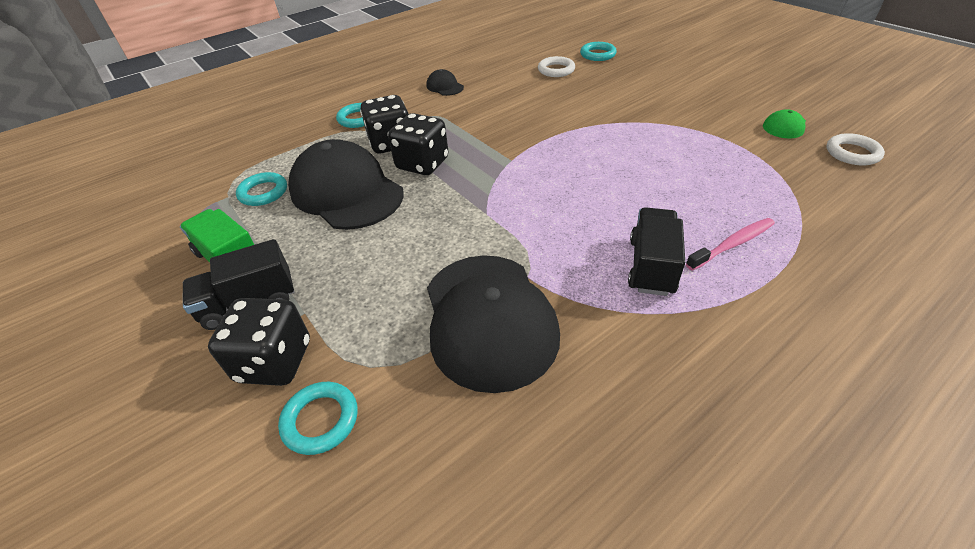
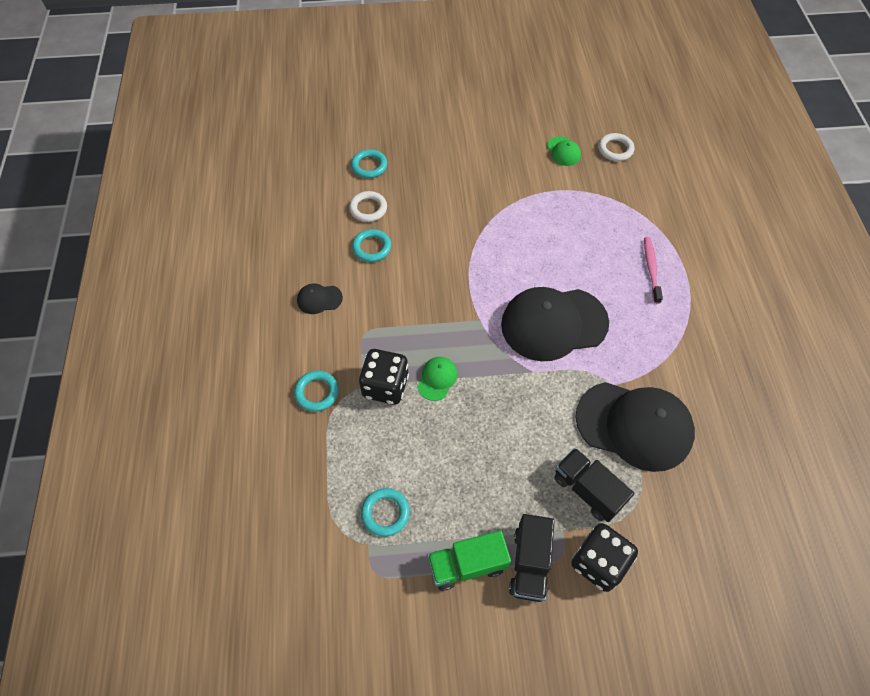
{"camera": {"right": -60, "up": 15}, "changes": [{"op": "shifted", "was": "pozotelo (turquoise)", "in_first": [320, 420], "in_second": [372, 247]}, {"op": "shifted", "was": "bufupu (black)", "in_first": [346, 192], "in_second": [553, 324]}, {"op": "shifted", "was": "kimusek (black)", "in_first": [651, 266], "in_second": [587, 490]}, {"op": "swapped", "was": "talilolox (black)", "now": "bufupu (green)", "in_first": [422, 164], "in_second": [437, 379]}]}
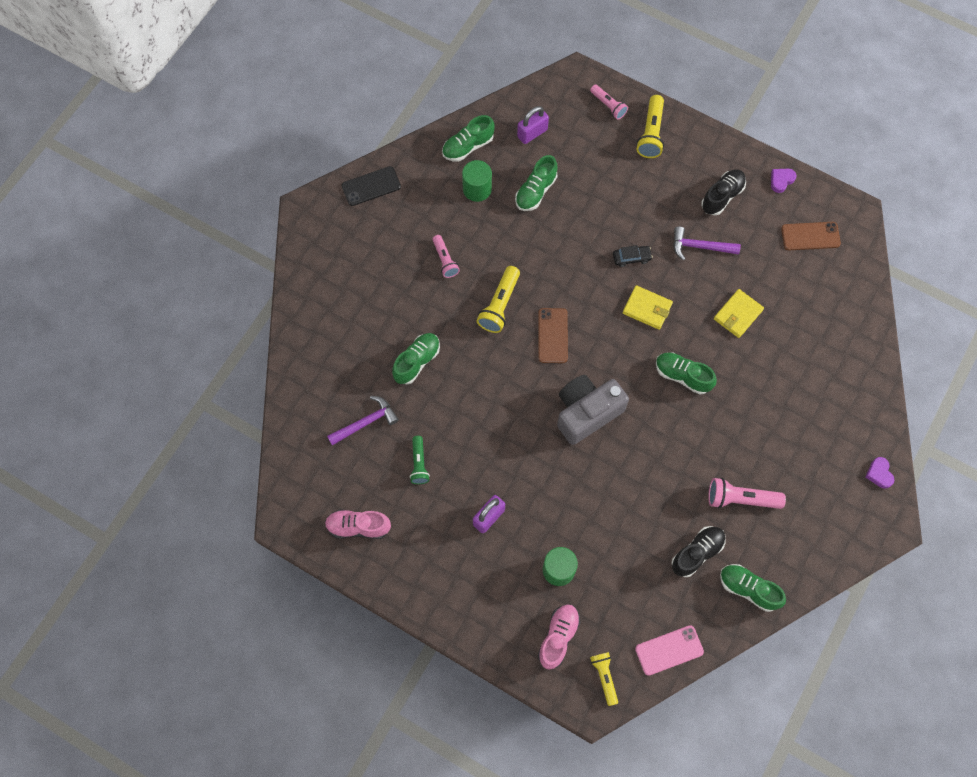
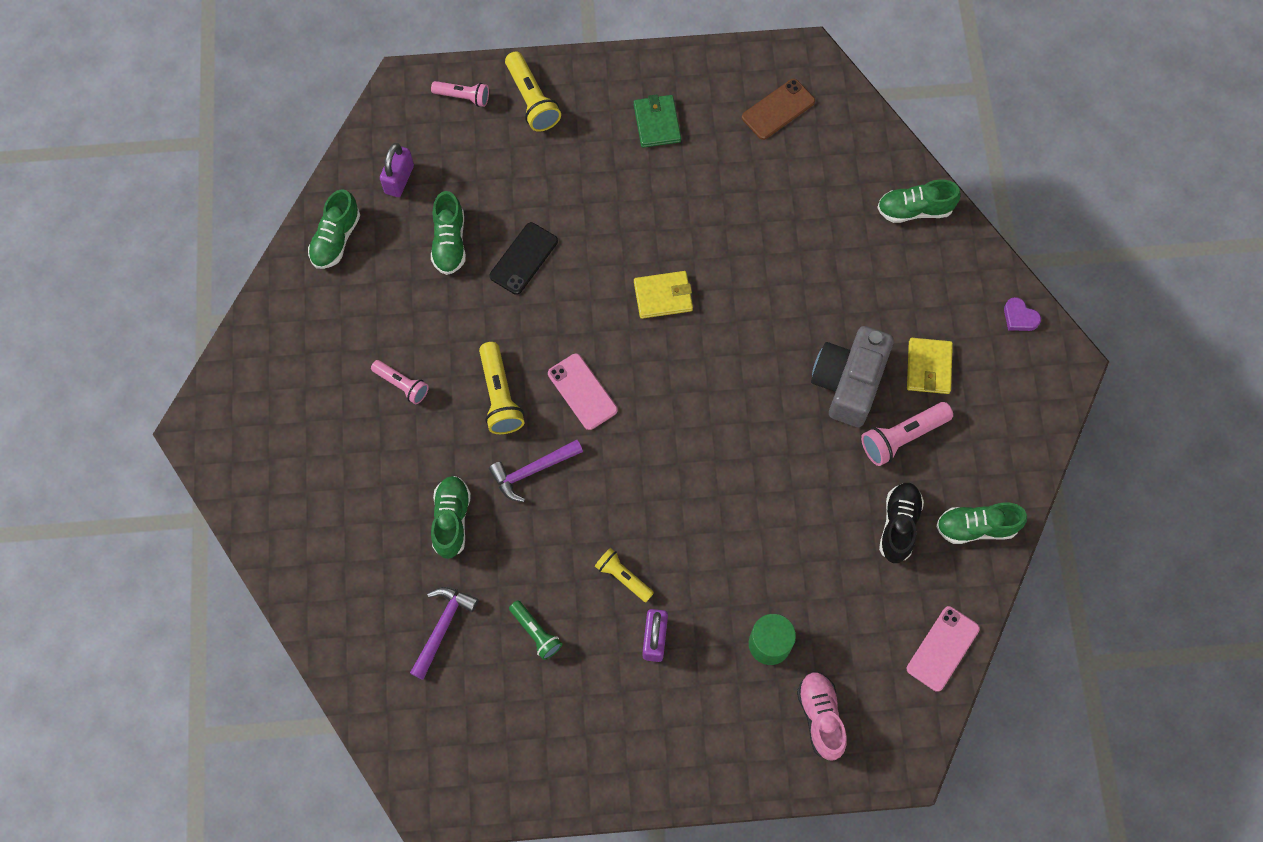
{"camera": {"right": -35, "up": 0}, "changes": [{"op": "gone", "was": "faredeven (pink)", "in_first": [358, 527]}, {"op": "gone", "was": "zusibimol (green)", "in_first": [477, 189]}, {"op": "gone", "was": "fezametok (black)", "in_first": [631, 258]}, {"op": "gone", "was": "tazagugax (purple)", "in_first": [781, 180]}, {"op": "shifted", "was": "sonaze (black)", "in_first": [371, 186], "in_second": [524, 258]}, {"op": "shifted", "was": "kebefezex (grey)", "in_first": [586, 412], "in_second": [848, 383]}, {"op": "shifted", "was": "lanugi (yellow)", "in_first": [604, 677], "in_second": [623, 577]}, {"op": "shifted", "was": "faredeven (green)", "in_first": [682, 376], "in_second": [914, 210]}, {"op": "shifted", "was": "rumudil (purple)", "in_first": [699, 247], "in_second": [532, 471]}, {"op": "shifted", "was": "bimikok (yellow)", "in_first": [738, 314], "in_second": [928, 367]}, {"op": "swapped", "was": "faredeven (black)", "now": "bimikok (green)", "in_first": [722, 196], "in_second": [657, 123]}, {"op": "repainted", "was": "sonaze (brown)", "now": "sonaze (pink)", "in_first": [552, 335], "in_second": [582, 392]}]}
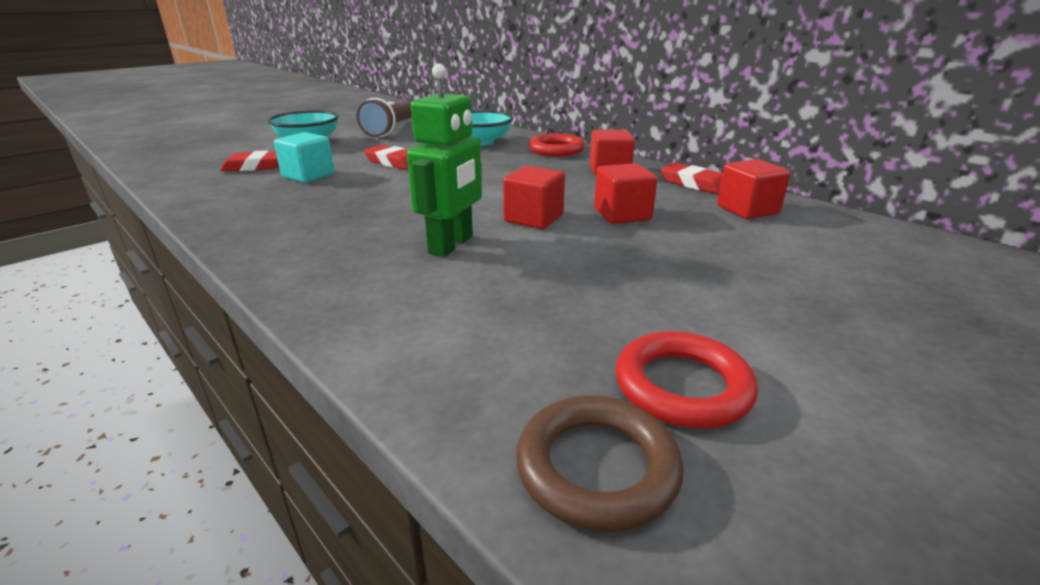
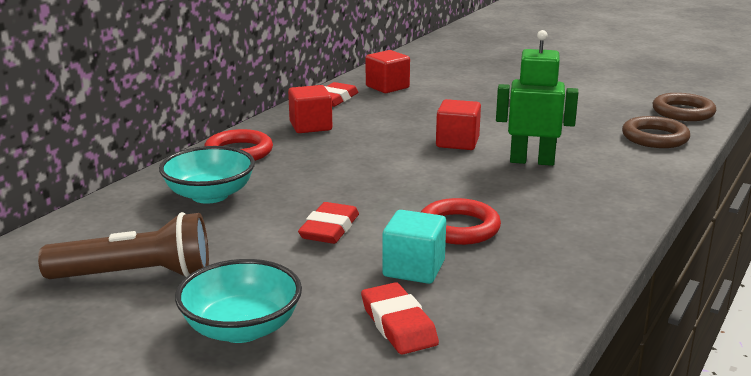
{"camera": {"right": -105, "up": -5}, "changes": [{"op": "gone", "was": "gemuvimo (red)", "in_first": [622, 215]}, {"op": "new", "now": "pozotelo (brown)", "in_second": [655, 137]}, {"op": "shifted", "was": "pozotelo (red)", "in_first": [682, 386], "in_second": [459, 228]}]}
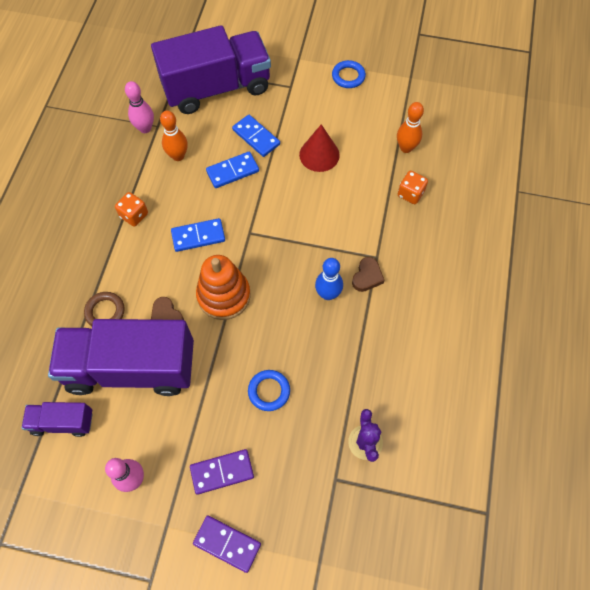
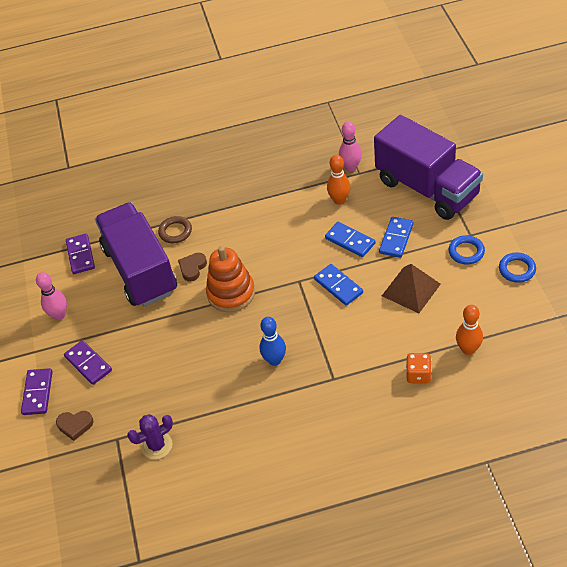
{"camera": {"right": 70, "up": -15}, "changes": [{"op": "gone", "was": "talilolox (orange)", "in_first": [134, 215]}, {"op": "shifted", "was": "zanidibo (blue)", "in_first": [198, 236], "in_second": [338, 286]}, {"op": "shifted", "was": "pozotelo (blue)", "in_first": [269, 391], "in_second": [466, 252]}, {"op": "shifted", "was": "tazagugax (brown)", "in_first": [367, 276], "in_second": [75, 425]}, {"op": "swapped", "was": "kimusek (purple)", "now": "zanidibo (purple)", "in_first": [63, 422], "in_second": [80, 255]}, {"op": "swapped", "was": "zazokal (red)", "now": "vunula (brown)", "in_first": [319, 155], "in_second": [411, 289]}]}
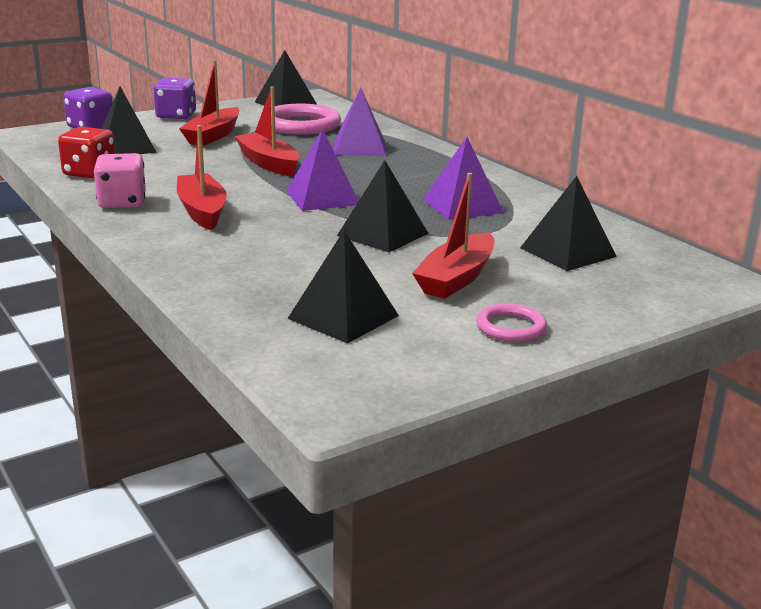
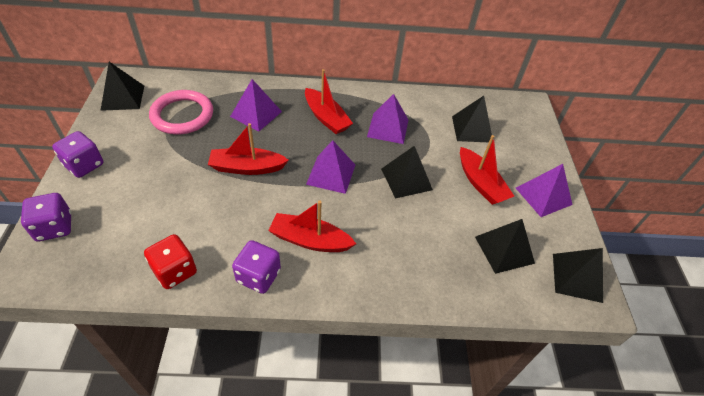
{"camera": {"right": -60, "up": 25}, "changes": [{"op": "shifted", "was": "vunula (black)", "in_first": [125, 147], "in_second": [577, 277]}, {"op": "shifted", "was": "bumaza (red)", "in_first": [213, 136], "in_second": [326, 118]}, {"op": "swapped", "was": "pozotelo (pink)", "now": "vunula (purple)", "in_first": [511, 327], "in_second": [543, 196]}, {"op": "repainted", "was": "talilolox (pink)", "now": "talilolox (purple)", "in_first": [122, 202], "in_second": [258, 276]}]}
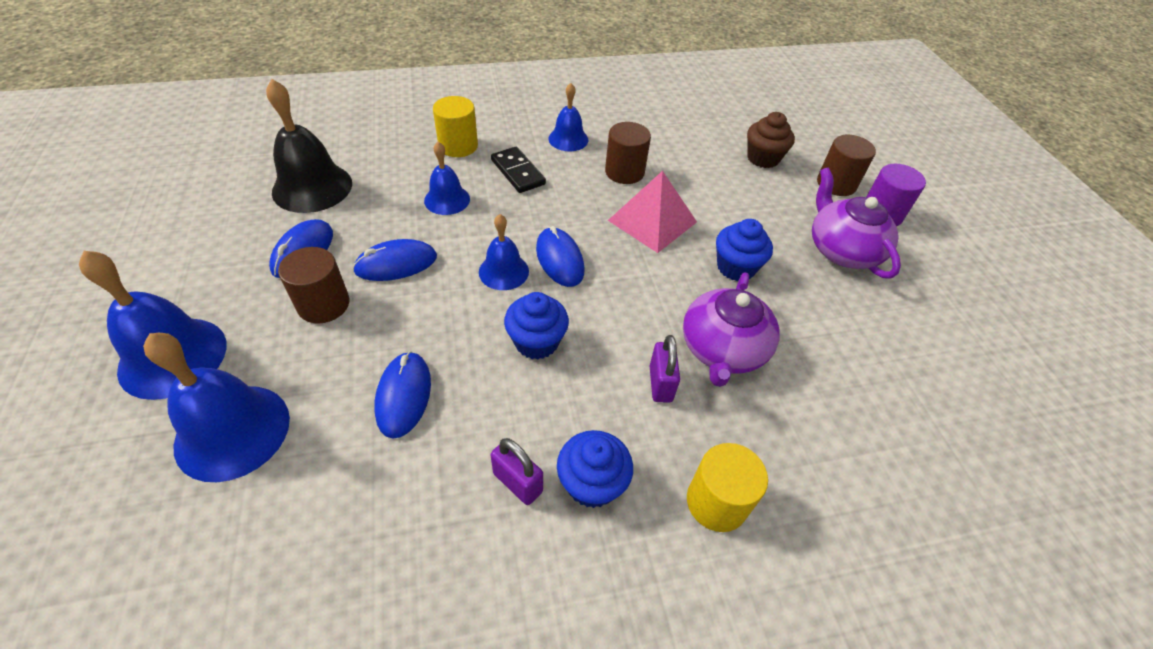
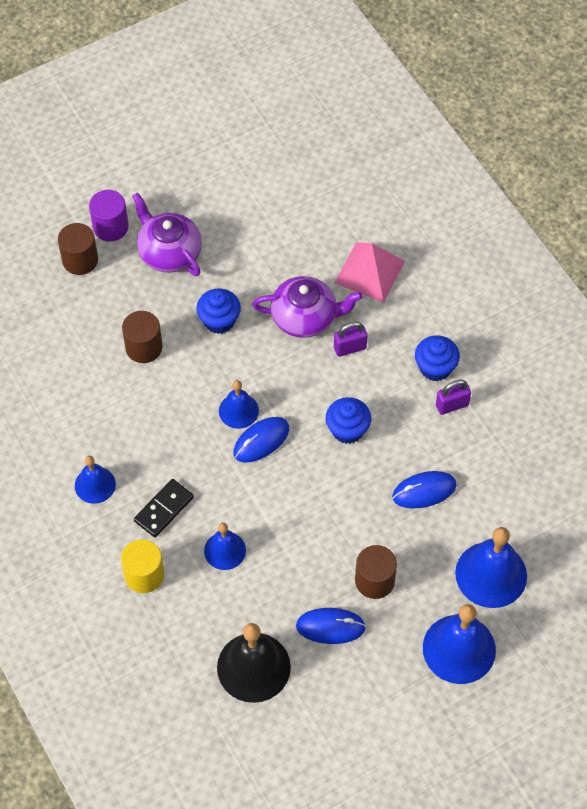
{"camera": {"right": -105, "up": 10}, "changes": [{"op": "gone", "was": "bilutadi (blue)", "in_first": [396, 264]}, {"op": "gone", "was": "zusibimol (yellow)", "in_first": [716, 502]}, {"op": "gone", "was": "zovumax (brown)", "in_first": [763, 158]}, {"op": "shifted", "was": "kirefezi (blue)", "in_first": [503, 271], "in_second": [238, 410]}, {"op": "shifted", "was": "zusibimol (brown)", "in_first": [624, 172], "in_second": [144, 347]}, {"op": "shifted", "was": "vunula (pink)", "in_first": [652, 221], "in_second": [369, 272]}, {"op": "rotated", "was": "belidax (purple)", "in_first": [517, 482], "in_second": [452, 405], "clockwise": 45}, {"op": "rotated", "was": "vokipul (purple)", "in_first": [842, 250], "in_second": [169, 252], "clockwise": 90}]}
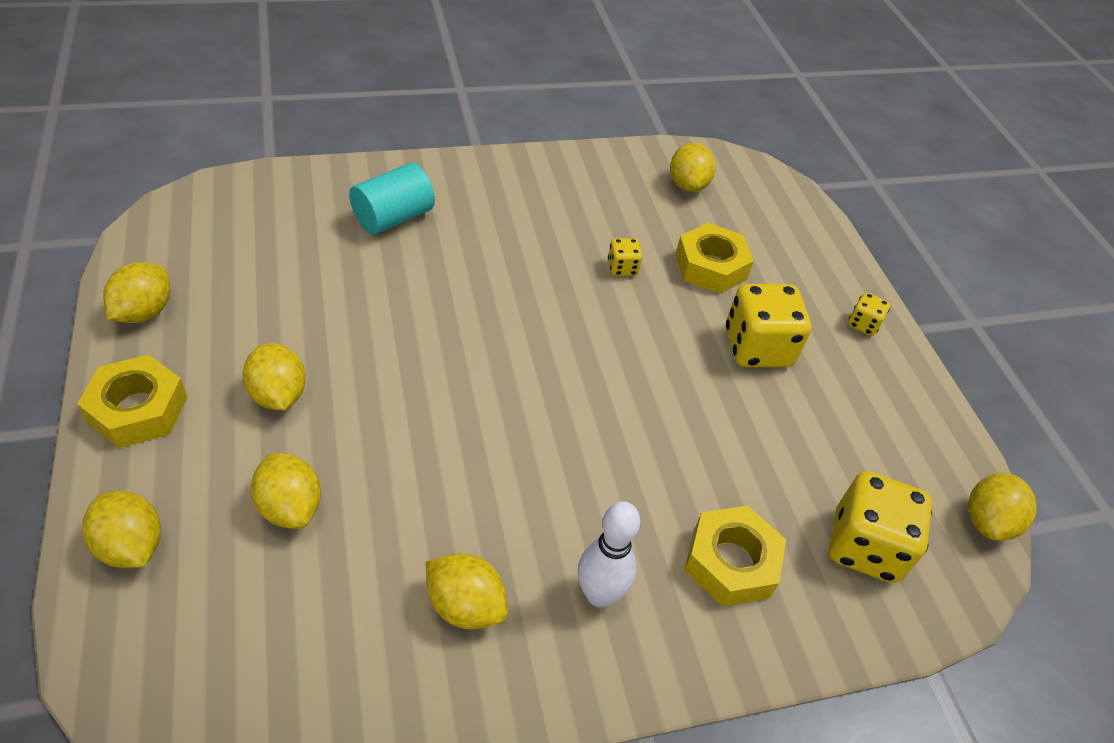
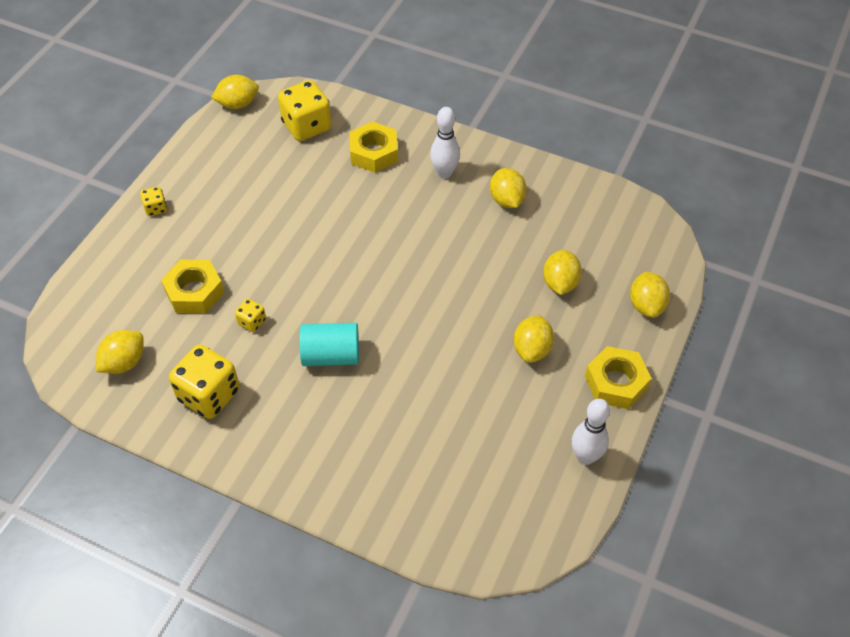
{"camera": {"right": -135, "up": 5}, "changes": [{"op": "shifted", "was": "zusibimol (turquoise)", "in_first": [393, 218], "in_second": [331, 355]}, {"op": "shifted", "was": "talilolox (yellow)", "in_first": [757, 348], "in_second": [209, 395]}, {"op": "swapped", "was": "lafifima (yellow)", "now": "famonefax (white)", "in_first": [144, 312], "in_second": [585, 457]}]}
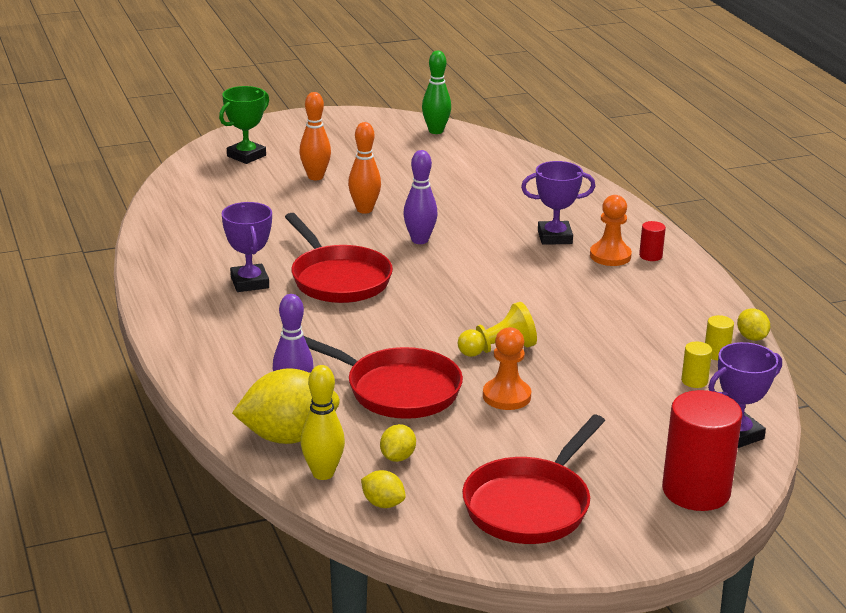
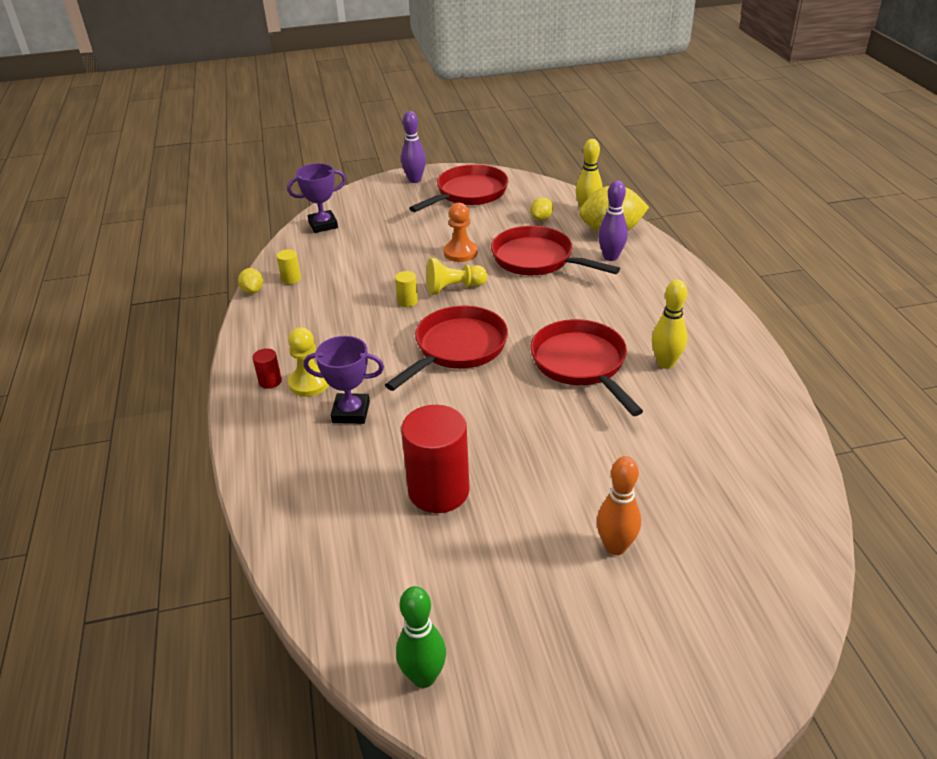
{"camera": {"right": -170, "up": 10}, "changes": [{"op": "gone", "was": "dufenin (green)", "in_first": [246, 156]}, {"op": "gone", "was": "famonefax (orange)", "in_first": [364, 210]}, {"op": "gone", "was": "lafifima (yellow)", "in_first": [383, 504]}, {"op": "new", "now": "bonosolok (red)", "in_second": [457, 348]}, {"op": "shifted", "was": "famonefax (purple)", "in_first": [420, 240], "in_second": [415, 180]}, {"op": "shifted", "was": "zusibimol (red)", "in_first": [696, 491], "in_second": [439, 491]}, {"op": "shifted", "was": "zusibimol (yellow)", "in_first": [694, 381], "in_second": [407, 301]}, {"op": "swapped", "was": "dufenin (purple)", "now": "famonefax (yellow)", "in_first": [249, 282], "in_second": [665, 363]}, {"op": "repainted", "was": "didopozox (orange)", "now": "didopozox (yellow)", "in_first": [610, 256], "in_second": [309, 383]}]}
